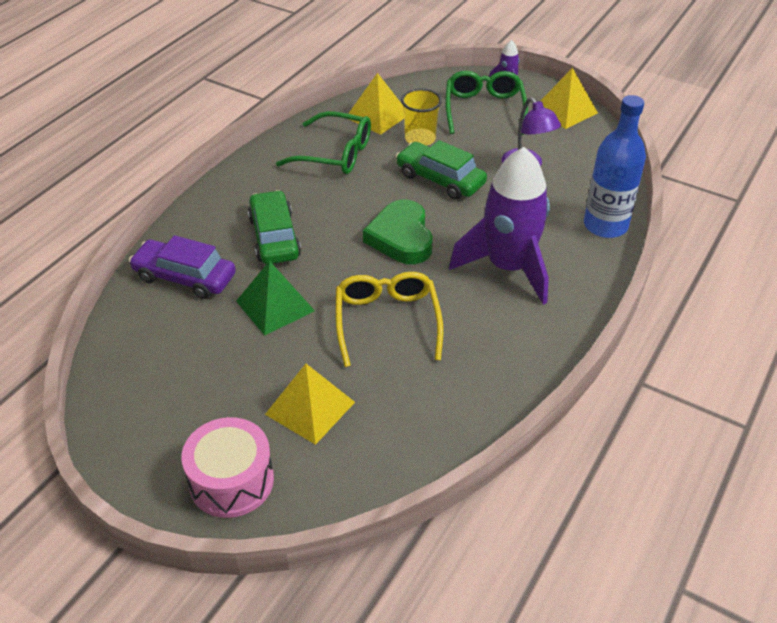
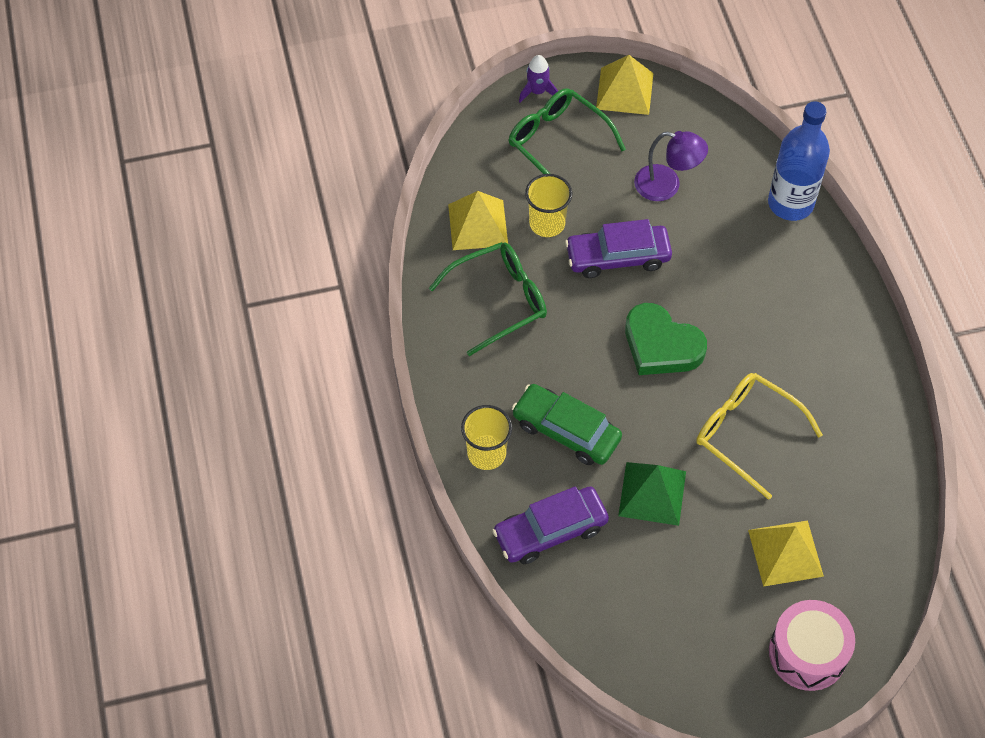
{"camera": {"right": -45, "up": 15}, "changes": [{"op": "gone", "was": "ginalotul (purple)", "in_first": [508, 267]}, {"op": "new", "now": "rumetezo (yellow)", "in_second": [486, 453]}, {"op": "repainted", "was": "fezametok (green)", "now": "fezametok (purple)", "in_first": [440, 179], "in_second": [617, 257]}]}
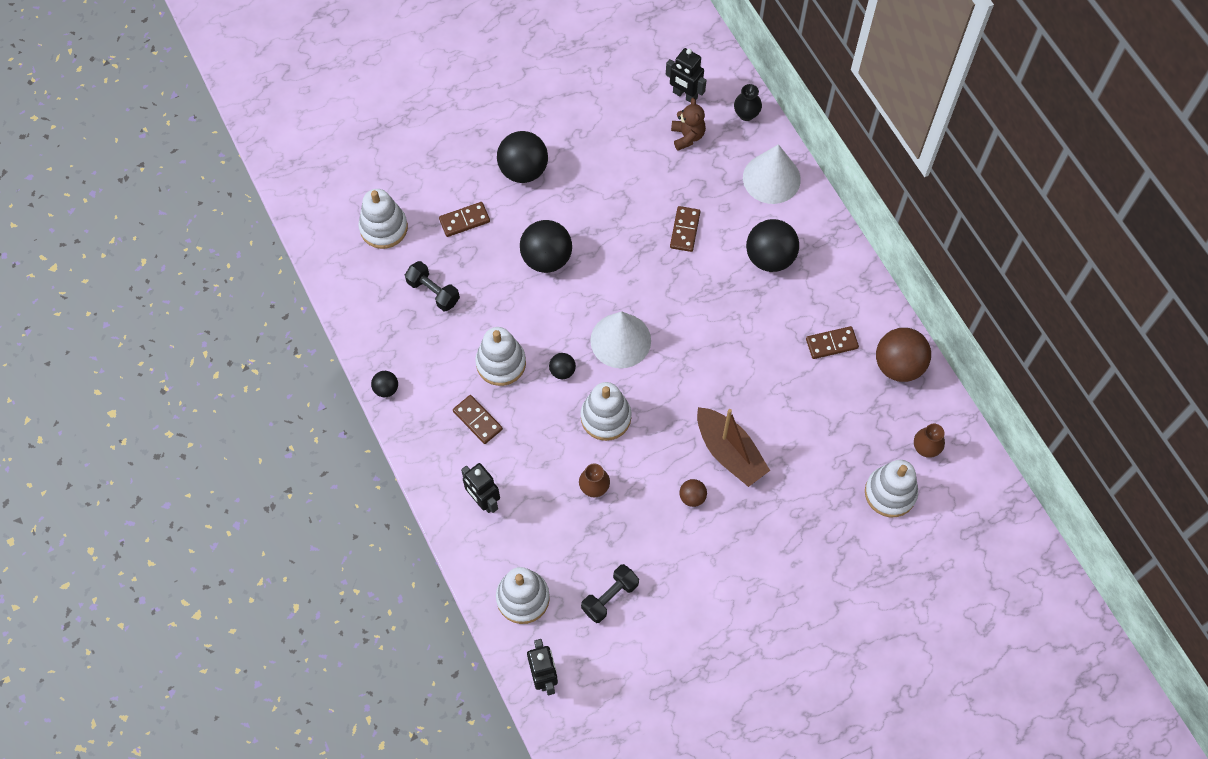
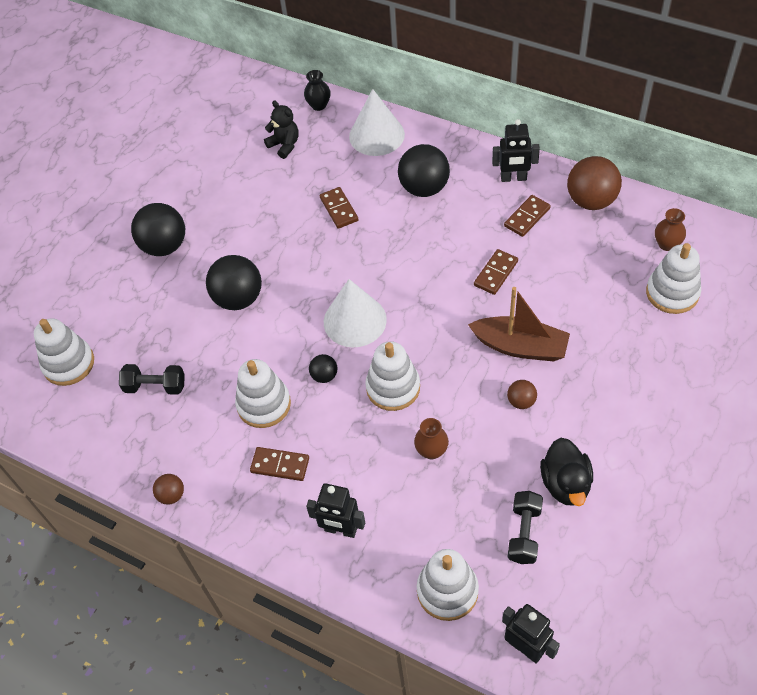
{"camera": {"right": -30, "up": -10}, "changes": [{"op": "new", "now": "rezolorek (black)", "in_second": [565, 484]}, {"op": "shifted", "was": "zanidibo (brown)", "in_first": [464, 220], "in_second": [495, 273]}, {"op": "shifted", "was": "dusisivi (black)", "in_first": [684, 95], "in_second": [513, 178]}, {"op": "repainted", "was": "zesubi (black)", "now": "zesubi (brown)", "in_first": [386, 389], "in_second": [171, 495]}, {"op": "repainted", "was": "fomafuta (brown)", "now": "fomafuta (black)", "in_first": [687, 136], "in_second": [284, 145]}]}
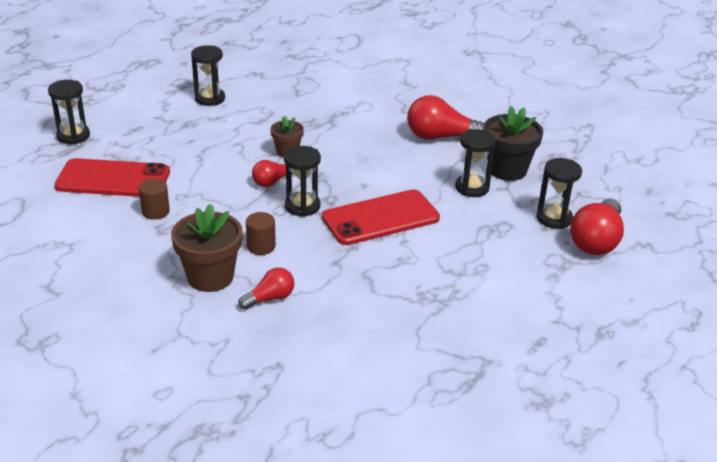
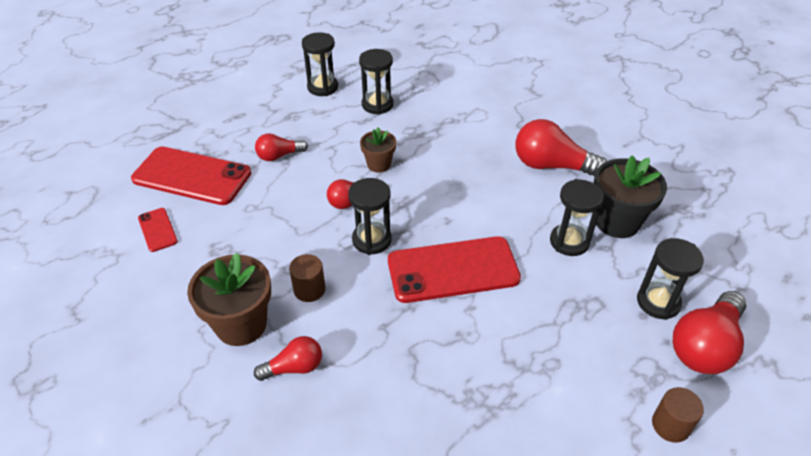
{"camera": {"right": 15, "up": 10}, "changes": [{"op": "new", "now": "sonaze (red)", "in_second": [157, 230]}, {"op": "new", "now": "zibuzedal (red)", "in_second": [279, 156]}, {"op": "shifted", "was": "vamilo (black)", "in_first": [73, 136], "in_second": [377, 105]}, {"op": "shifted", "was": "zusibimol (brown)", "in_first": [155, 212], "in_second": [670, 425]}]}
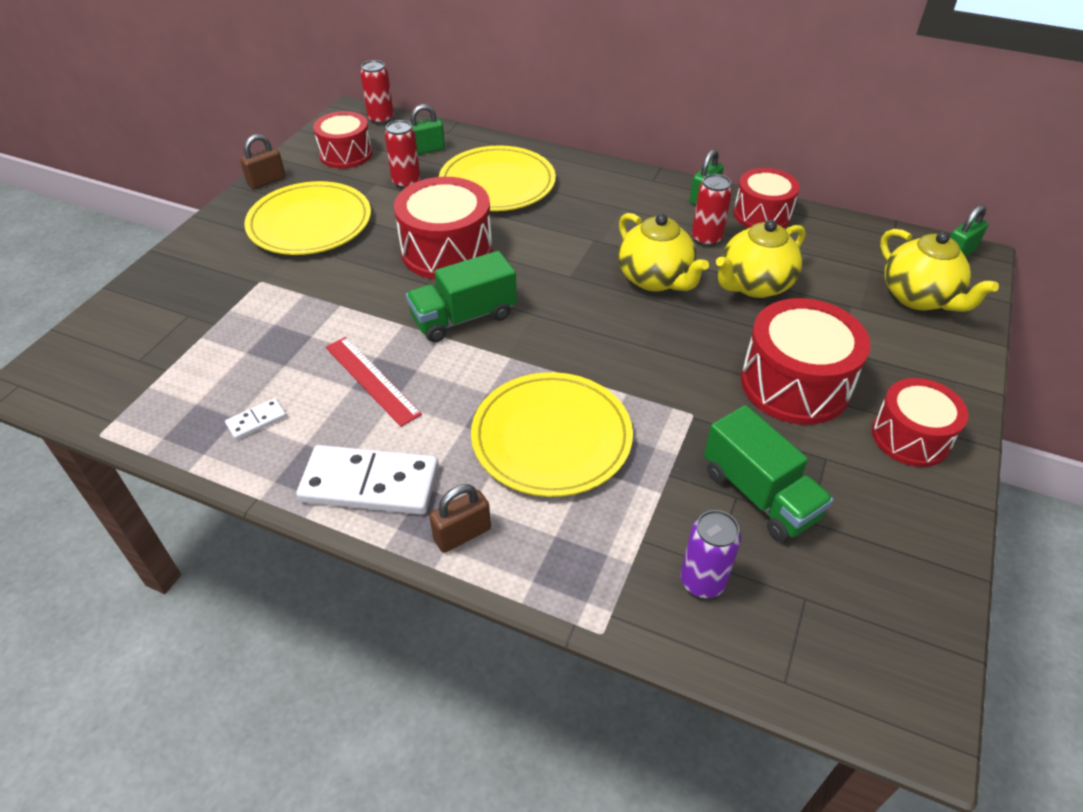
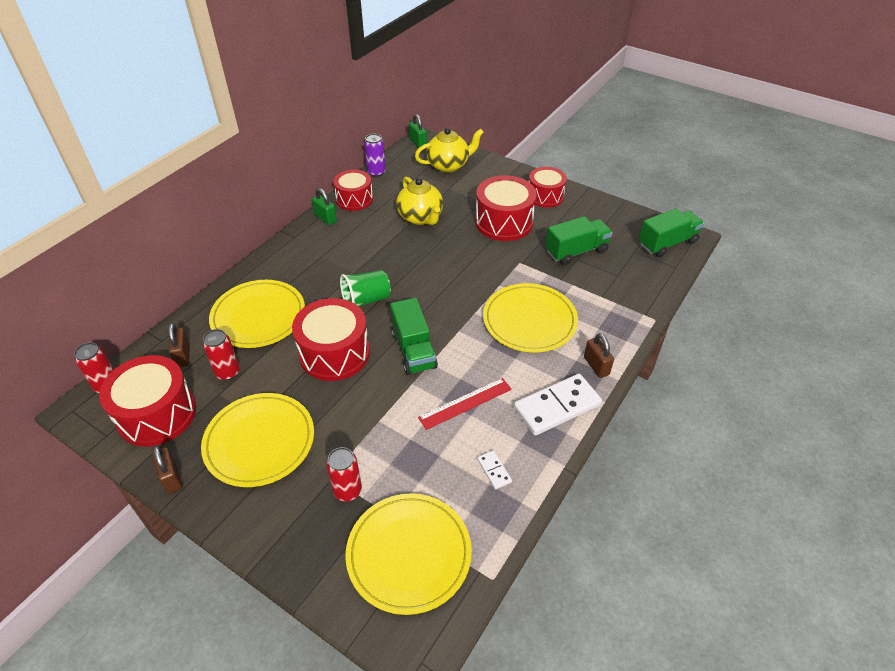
{"camera": {"right": -80, "up": 0}, "changes": [{"op": "gone", "was": "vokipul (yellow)", "in_first": [655, 279]}, {"op": "new", "now": "rumetezo (green)", "in_second": [366, 300]}, {"op": "new", "now": "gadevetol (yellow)", "in_second": [409, 554]}, {"op": "new", "now": "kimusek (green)", "in_second": [667, 243]}, {"op": "shifted", "was": "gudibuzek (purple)", "in_first": [702, 581], "in_second": [376, 172]}, {"op": "shifted", "was": "gudibuzek (red)", "in_first": [706, 239], "in_second": [347, 491]}, {"op": "repainted", "was": "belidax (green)", "now": "belidax (brown)", "in_first": [427, 150], "in_second": [183, 356]}, {"op": "rotated", "was": "zanidibo (white)", "in_first": [370, 484], "in_second": [557, 407], "clockwise": 45}, {"op": "scaled", "was": "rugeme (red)", "in_first": [346, 154], "in_second": [157, 414], "ratio": 1.52}]}
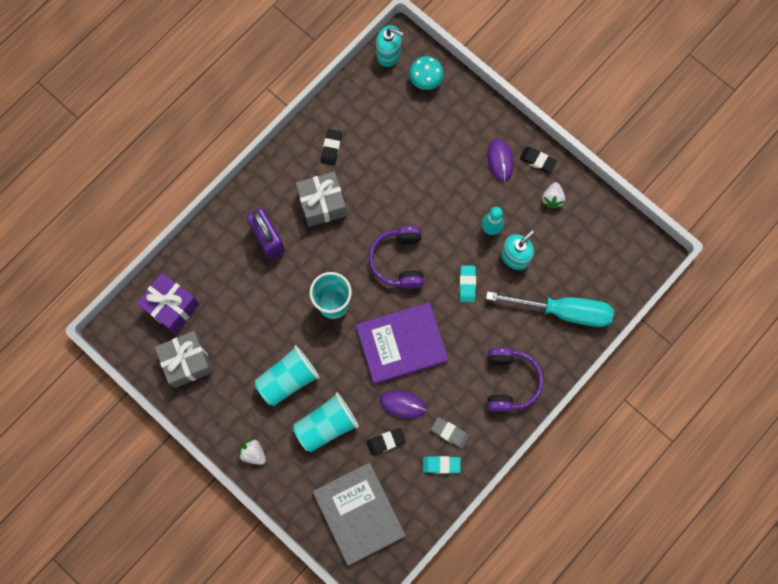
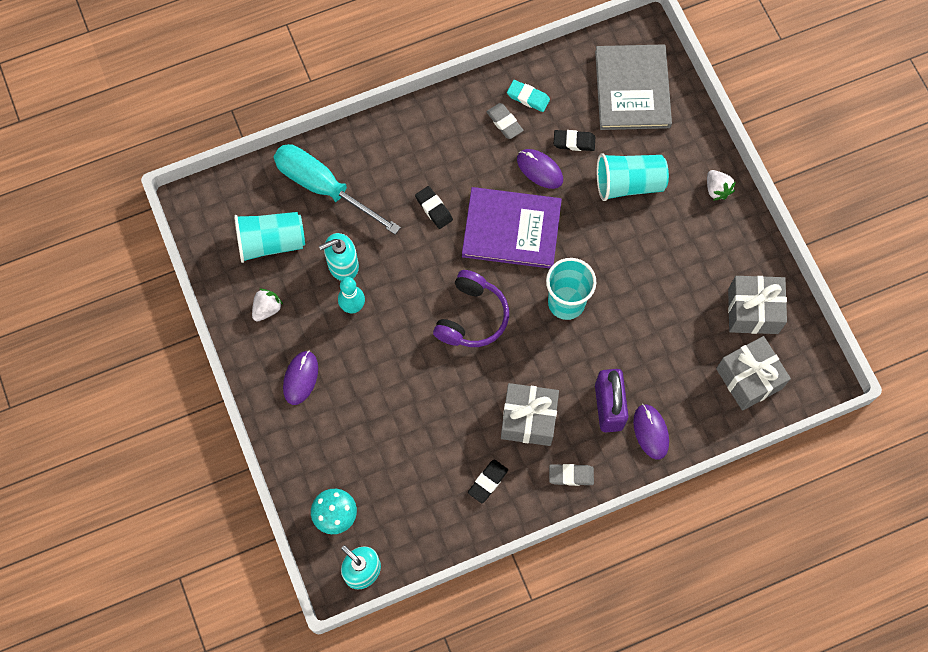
{"camera": {"right": -155, "up": -5}, "changes": [{"op": "gone", "was": "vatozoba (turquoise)", "in_first": [467, 284]}, {"op": "gone", "was": "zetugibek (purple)", "in_first": [510, 381]}, {"op": "new", "now": "vatozoba (grey)", "in_second": [571, 475]}, {"op": "new", "now": "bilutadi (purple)", "in_second": [650, 432]}, {"op": "shifted", "was": "rumetezo (turquoise)", "in_first": [288, 379], "in_second": [271, 242]}, {"op": "shifted", "was": "vatozoba (black)", "in_first": [537, 161], "in_second": [434, 209]}, {"op": "repainted", "was": "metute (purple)", "now": "metute (grey)", "in_first": [172, 306], "in_second": [748, 378]}]}
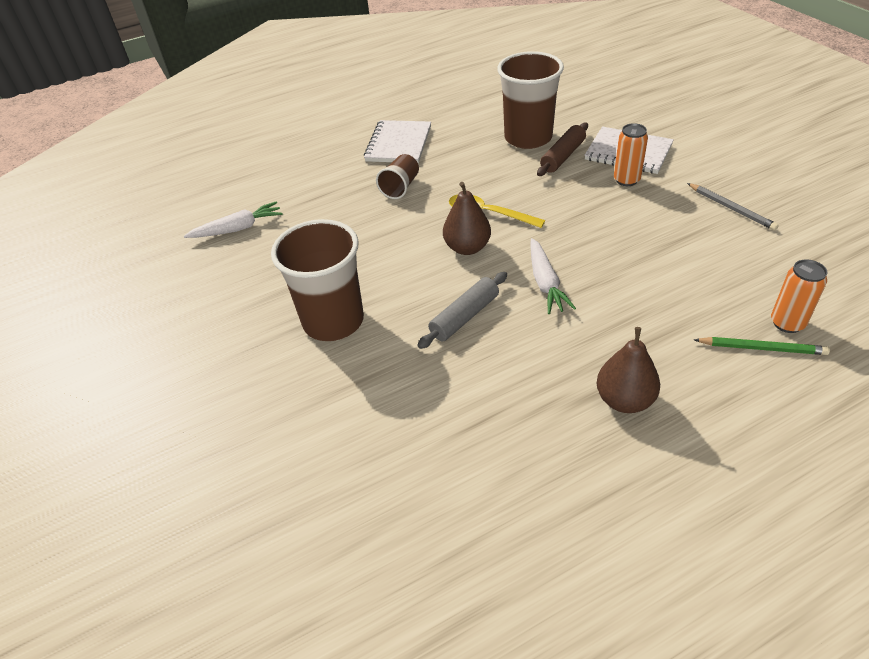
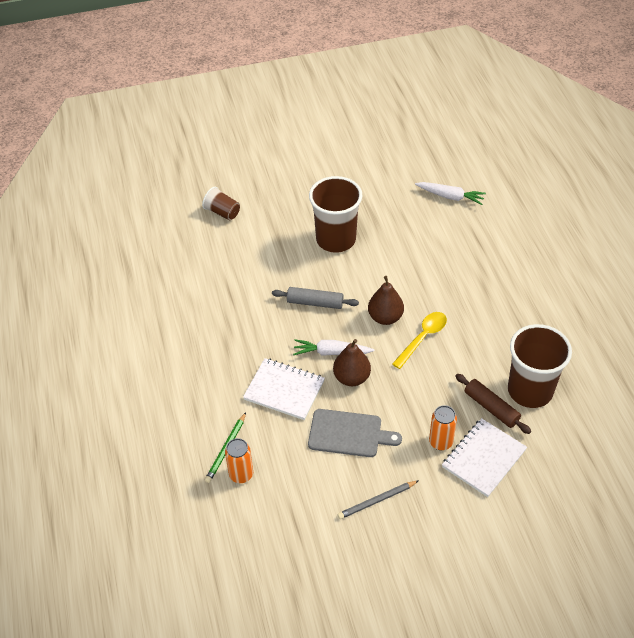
{"camera": {"right": 100, "up": 5}, "changes": [{"op": "new", "now": "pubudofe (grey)", "in_second": [348, 434]}, {"op": "shifted", "was": "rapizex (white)", "in_first": [398, 144], "in_second": [284, 390]}, {"op": "shifted", "was": "rumetezo (brown)", "in_first": [400, 187], "in_second": [222, 212]}, {"op": "shifted", "was": "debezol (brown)", "in_first": [624, 400], "in_second": [351, 378]}, {"op": "rotated", "was": "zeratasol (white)", "in_first": [238, 228], "in_second": [450, 197], "clockwise": -60}, {"op": "rotated", "was": "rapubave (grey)", "in_first": [465, 317], "in_second": [315, 303], "clockwise": -45}]}
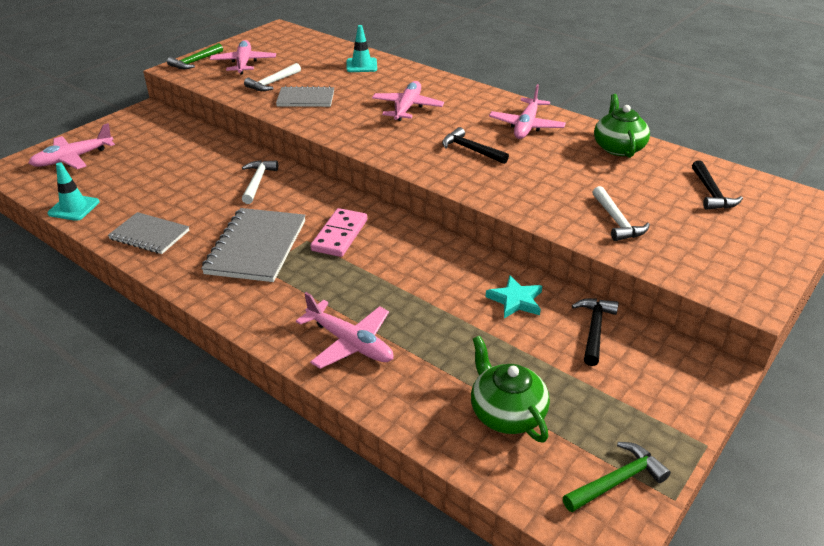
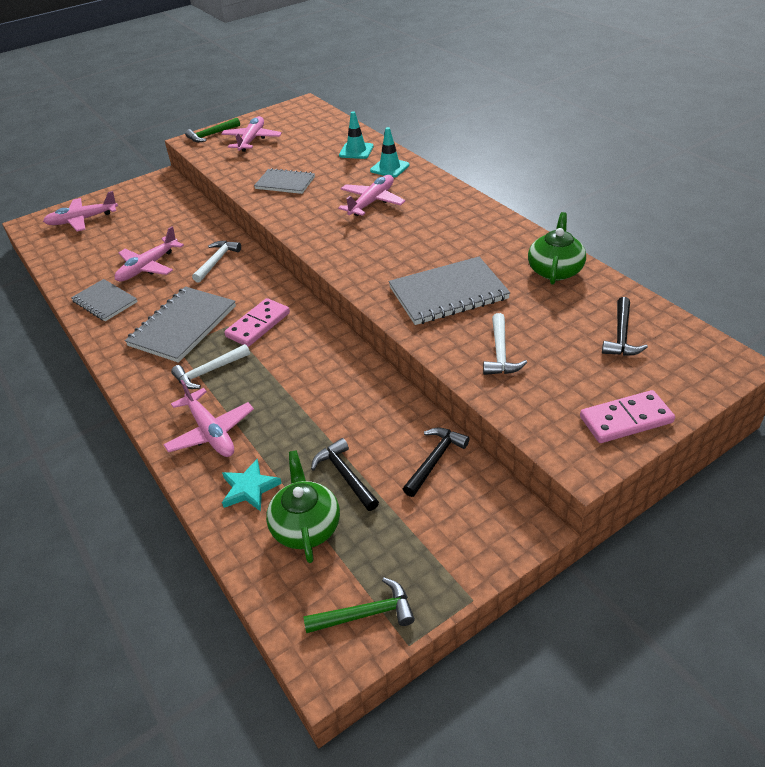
{"camera": {"right": 20, "up": 5}, "changes": [{"op": "new", "now": "rapizex (grey)", "in_second": [448, 293]}, {"op": "new", "now": "zanidibo (pink)", "in_second": [626, 420]}, {"op": "shifted", "was": "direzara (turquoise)", "in_first": [74, 208], "in_second": [389, 168]}, {"op": "shifted", "was": "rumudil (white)", "in_first": [273, 83], "in_second": [209, 371]}, {"op": "shifted", "was": "rumudil (black)", "in_first": [471, 150], "in_second": [345, 475]}, {"op": "shifted", "was": "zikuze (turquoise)", "in_first": [515, 300], "in_second": [249, 488]}, {"op": "shifted", "was": "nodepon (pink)", "in_first": [526, 126], "in_second": [148, 266]}]}
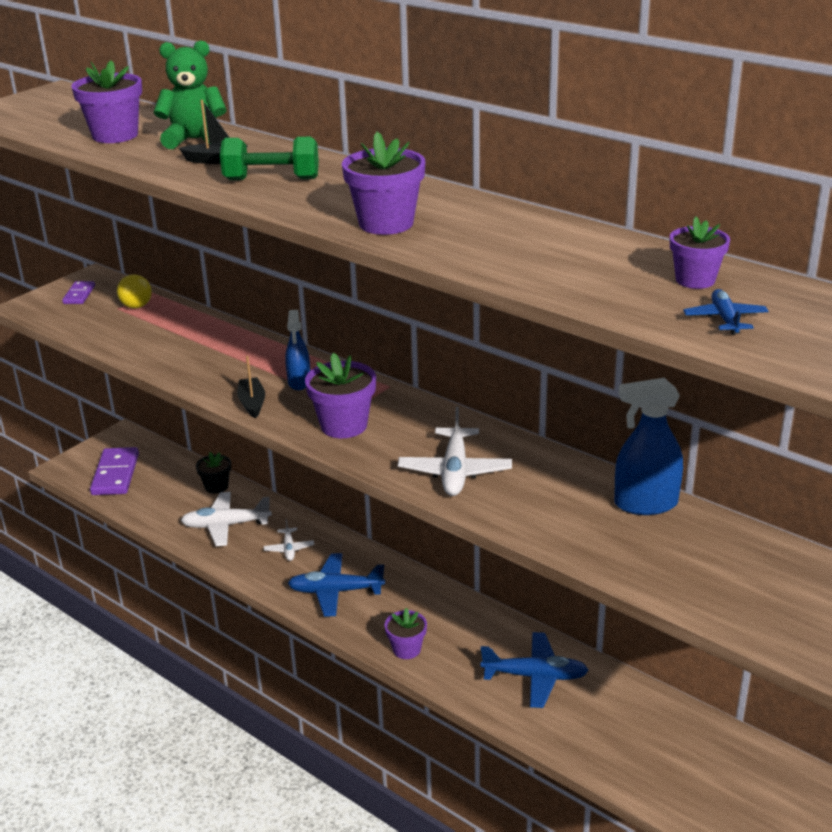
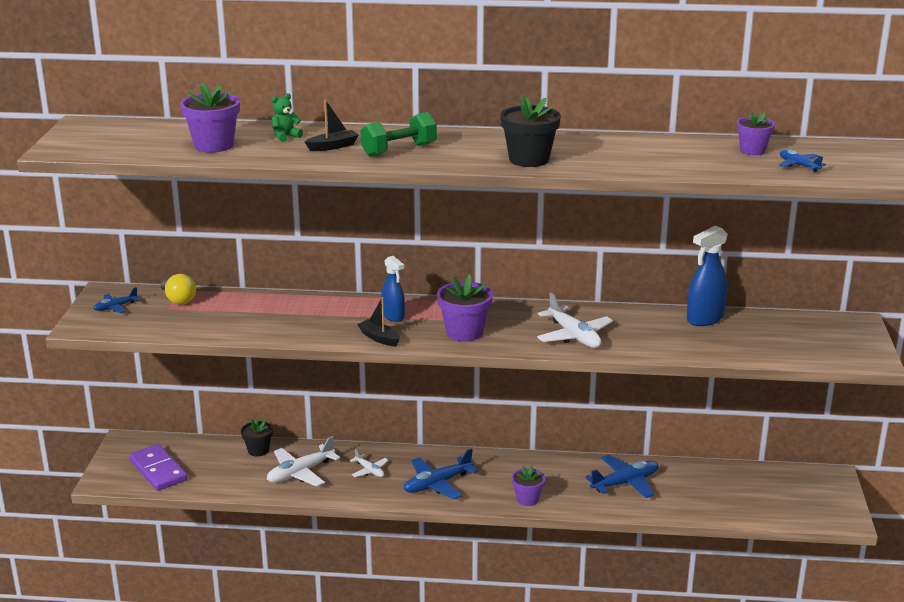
{"camera": {"right": -35, "up": -5}, "changes": [{"op": "swapped", "was": "zanidibo (purple)", "now": "nodepon (blue)", "in_first": [79, 295], "in_second": [115, 307]}, {"op": "repainted", "was": "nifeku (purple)", "now": "nifeku (black)", "in_first": [386, 223], "in_second": [529, 159]}, {"op": "scaled", "was": "fomafuta (green)", "in_first": [195, 140], "in_second": [285, 136], "ratio": 0.54}]}
